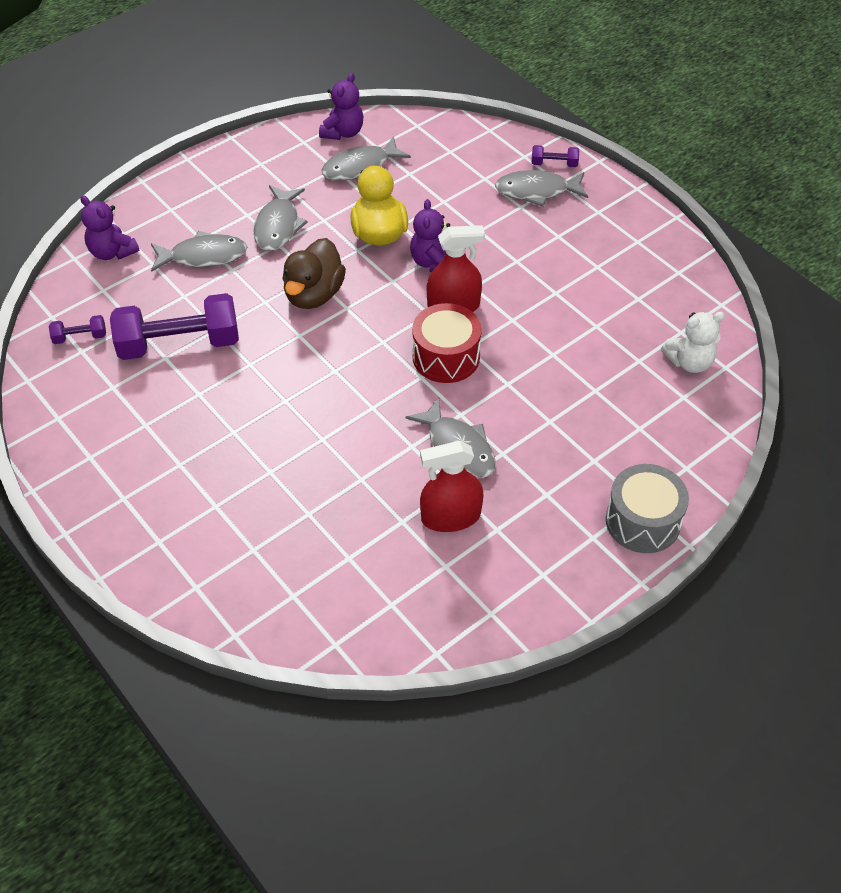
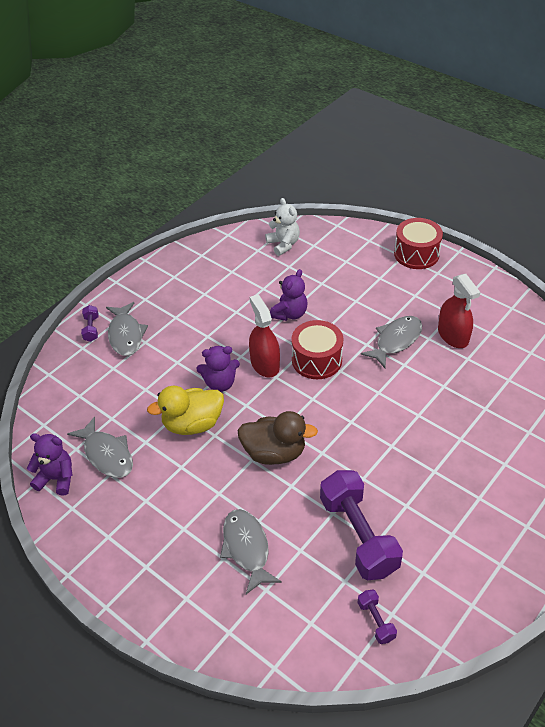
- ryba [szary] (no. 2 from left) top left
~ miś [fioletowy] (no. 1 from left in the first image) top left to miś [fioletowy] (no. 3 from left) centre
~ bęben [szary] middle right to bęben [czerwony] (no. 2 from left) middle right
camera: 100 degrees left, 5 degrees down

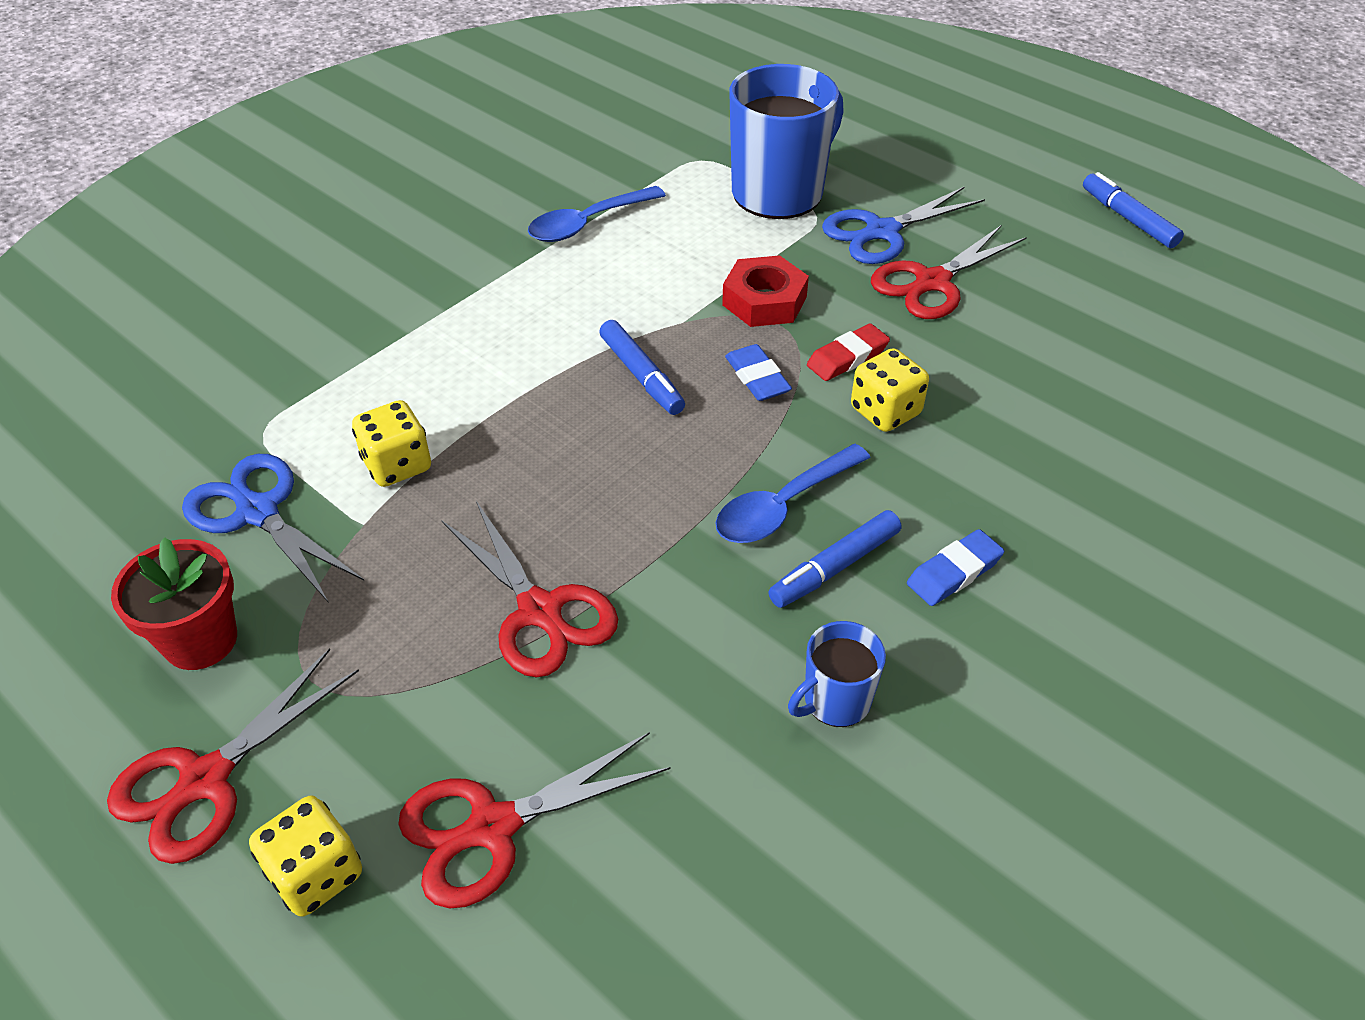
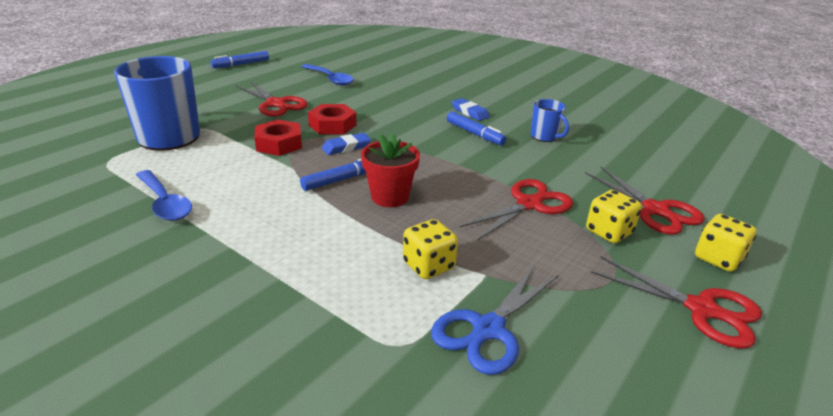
- nożyczki [niebieski] (no. 2 from left) top centre
~ doniczka [czerwony] middle left to centre
~ łyżka [niebieski] (no. 2 from left) centre to top centre
~ kostka do gry [żółty] (no. 3 from left in the first image) centre to kostka do gry [żółty] (no. 2 from left) middle right
~ gumka do mazania [czerwony] centre to nakrętka [czerwony] (no. 2 from left) top centre
camera: 95 degrees left, 15 degrees down

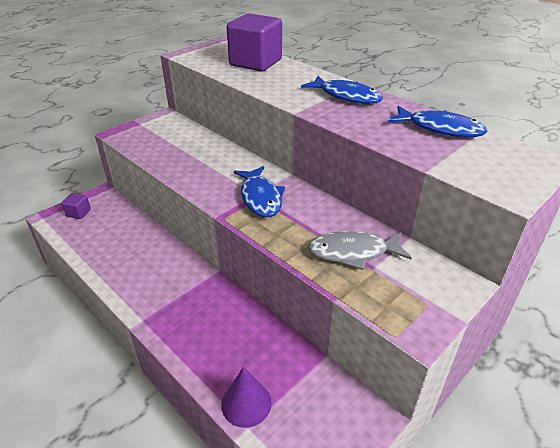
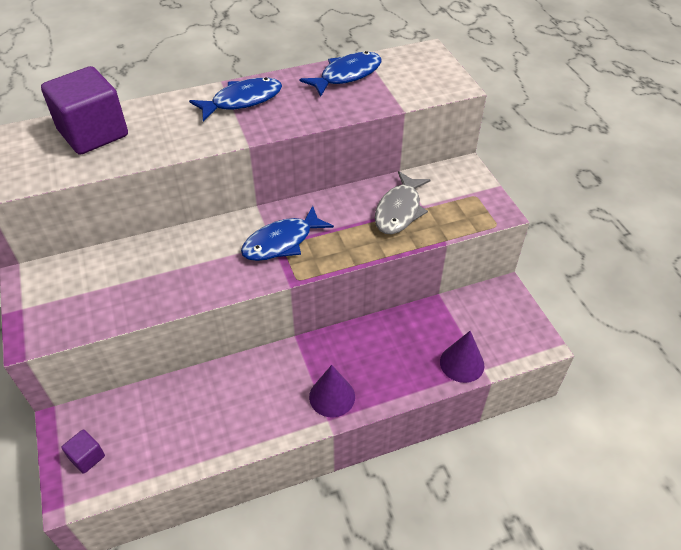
+ stożek [fioletowy] (no. 1 from left) bottom centre
~ ryba [niebieski] (no. 1 from left in the first image) centre = centre 135 degrees clockwise
camera: 65 degrees left, 10 degrees up

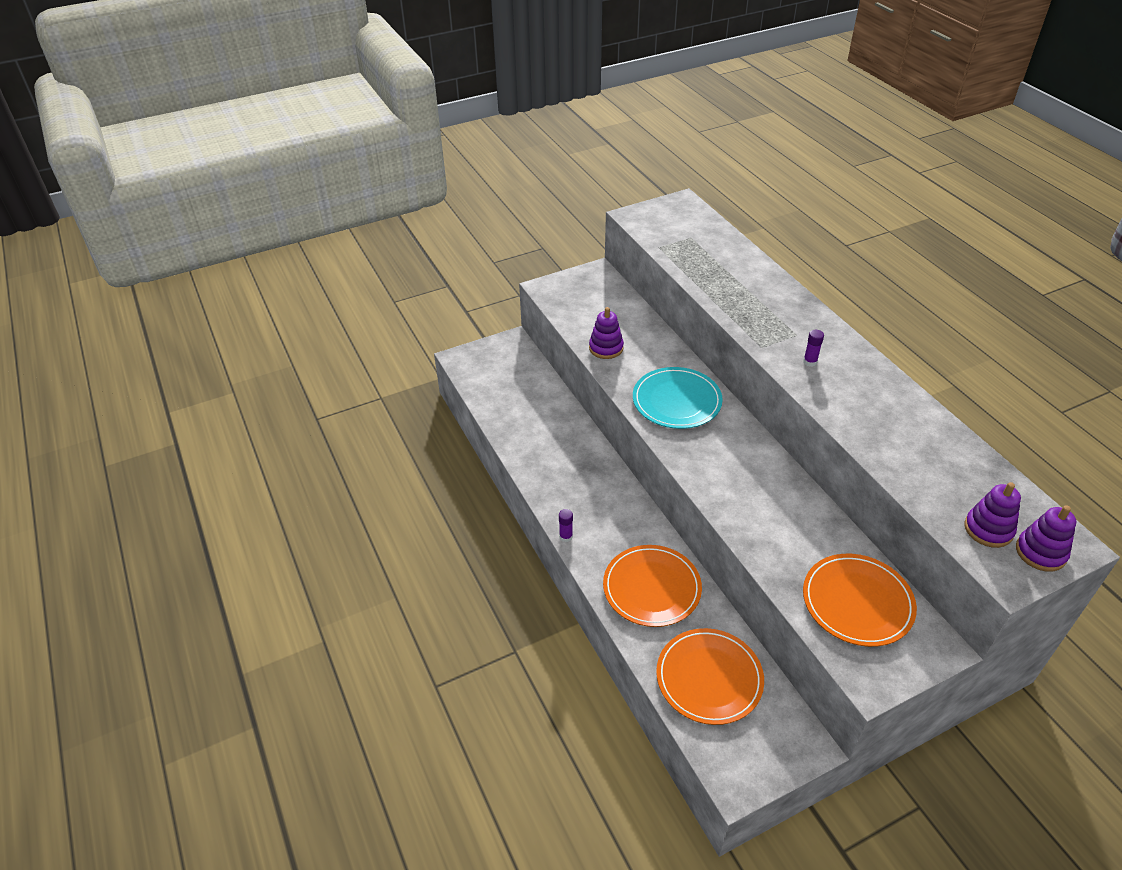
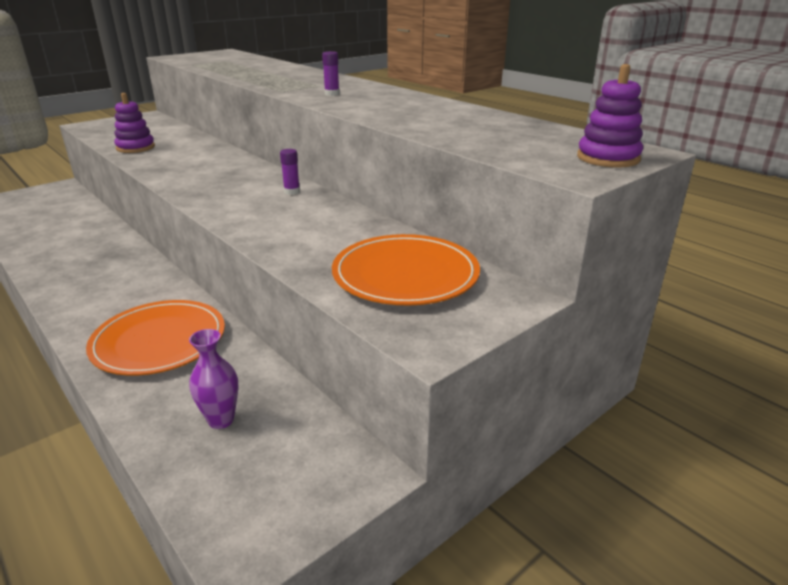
- talerz [turkusowy] centre
- zabawka nakładanka [fioletowy] (no. 2 from left) middle right
~ klej w sztyfcie [fioletowy] (no. 1 from left) centre to top centre
~ talerz [pomarańczowy] (no. 2 from left) bottom centre to wazon [fioletowy] middle left
camera: 15 degrees left, 15 degrees down

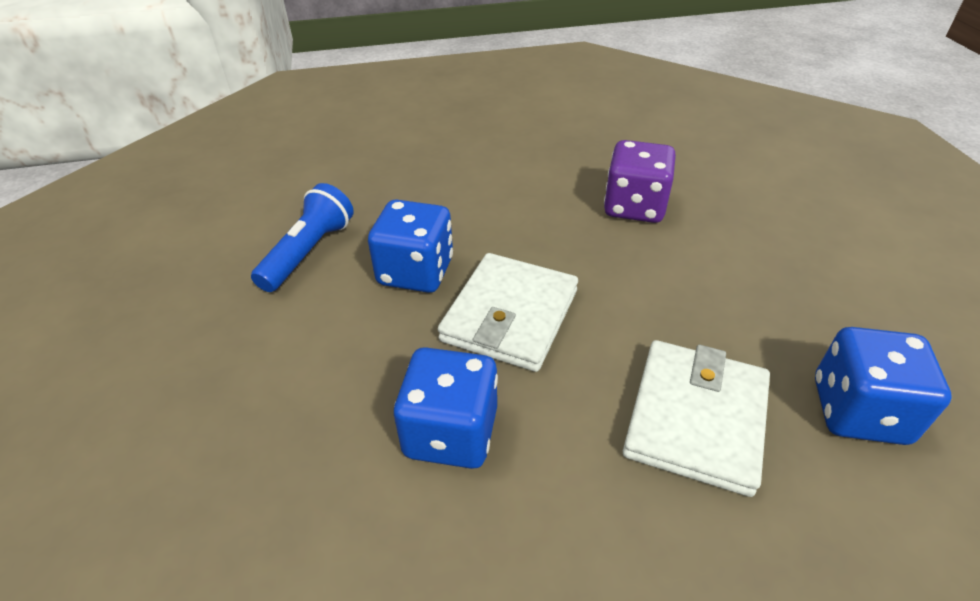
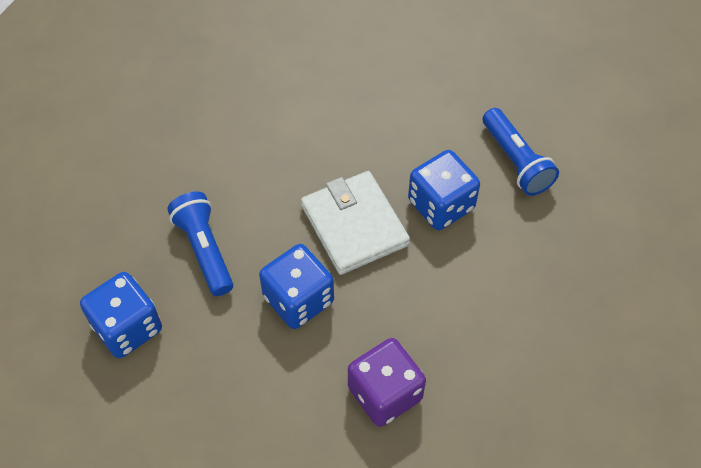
~ kostka do gry [niebieski] (no. 2 from left) bottom centre to centre
~ portfel [biały] (no. 2 from left) bottom right to latarka [niebieski] (no. 1 from left) middle left
camera: 130 degrees right, 15 degrees up

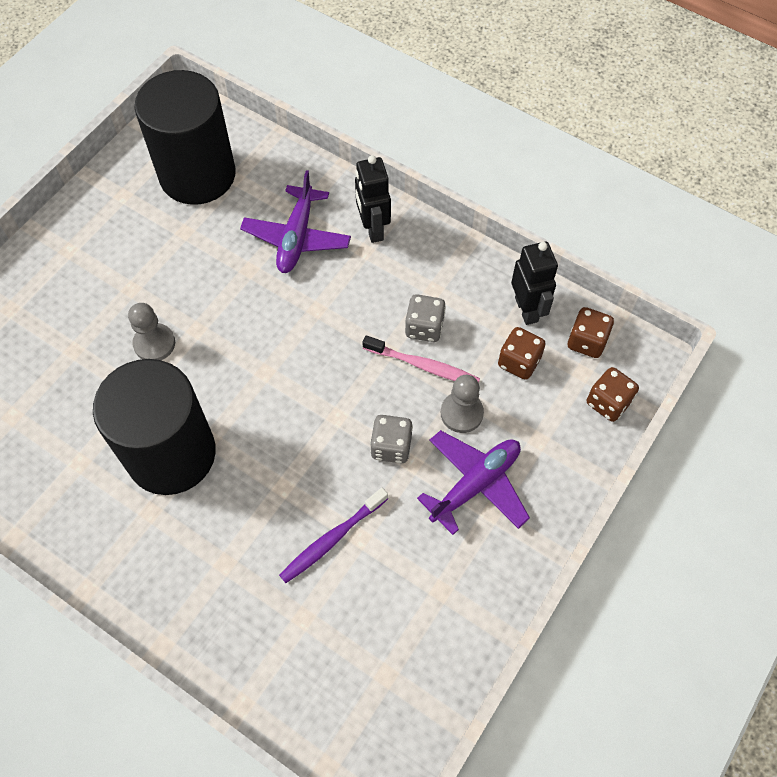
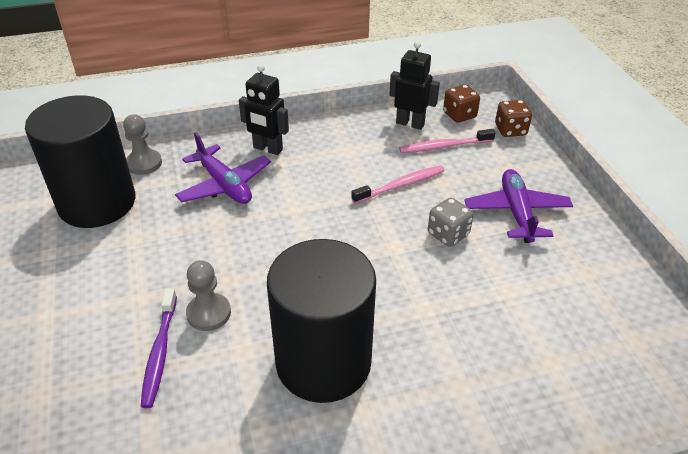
- kostka do gry [szary] (no. 2 from left) centre
~ szczoteczka do zębów [fioletowy] bottom centre to bottom left
~ pionek [szary] (no. 2 from left in the first image) centre to pionek [szary] (no. 1 from left) top left
~ kostka do gry [brązowy] (no. 1 from left) middle right to szczoteczka do zębów [różowy] (no. 2 from left) top centre
camera: 50 degrees left, 20 degrees down

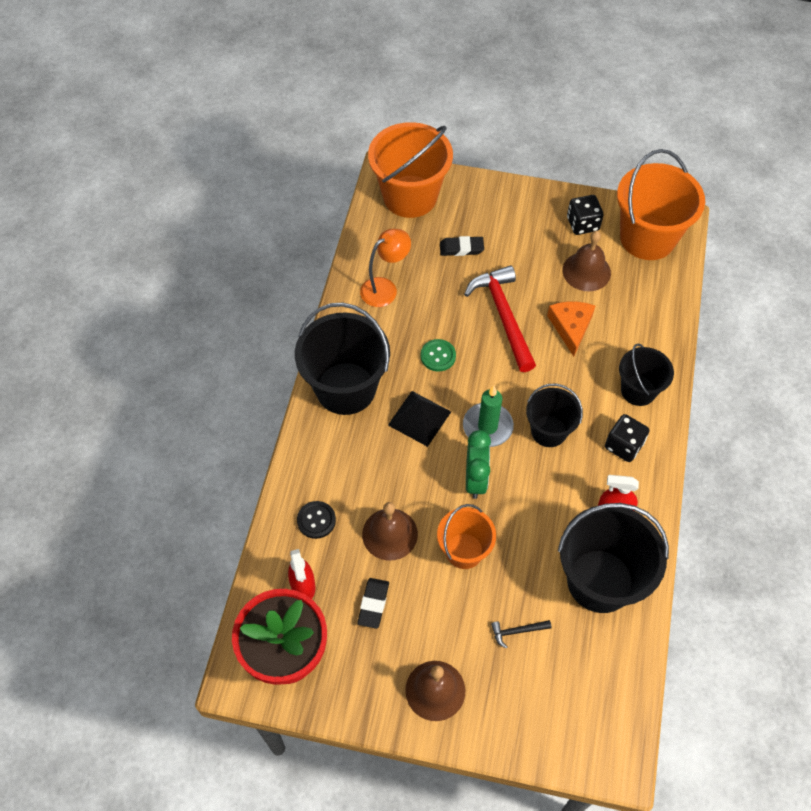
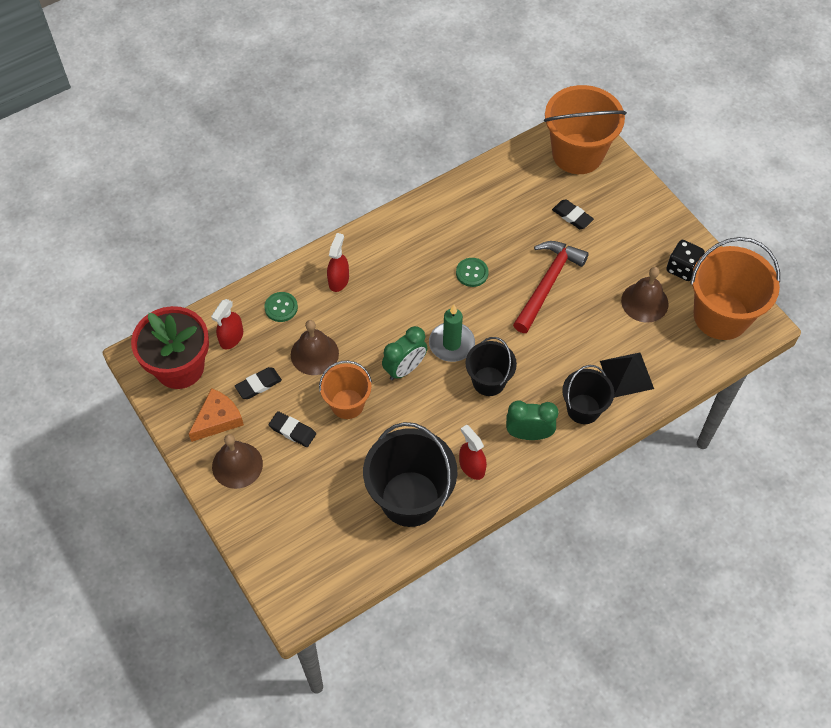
- wiadro [czarny] (no. 1 from left) centre
- lampka [pomarańczowy] top centre
- młotek [czarny] bottom centre
+ gumka do mazania [czarny] (no. 2 from left) centre
+ spryskiwacz [czerwony] (no. 2 from left) centre
~ piramida [czarny] centre to middle right
~ ser [pomarańczowy] middle right to middle left
~ kostka do gry [czarny] (no. 2 from left) middle right to budzik [zielony] (no. 2 from left) centre
~ guzik [czarny] centre to guzik [zielony] (no. 1 from left) centre
camera: 45 degrees right, 0 degrees up

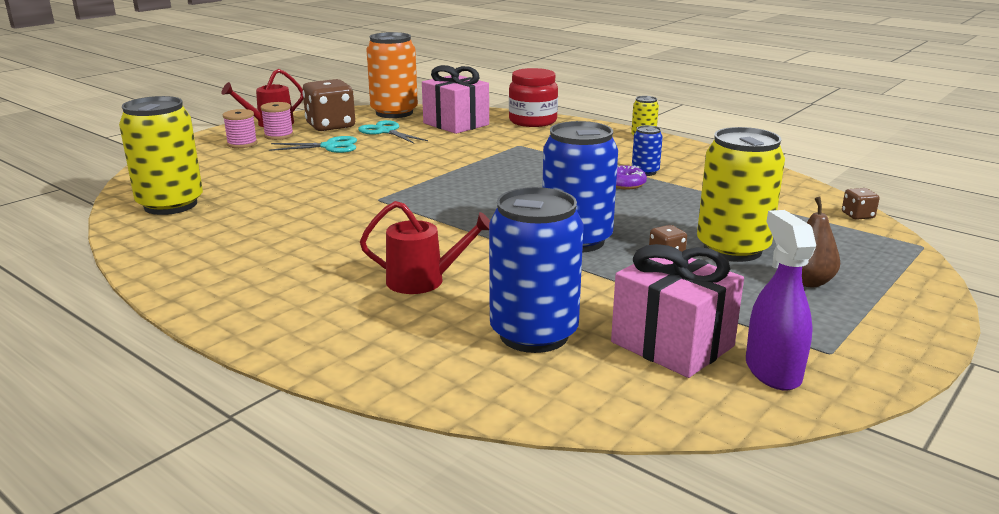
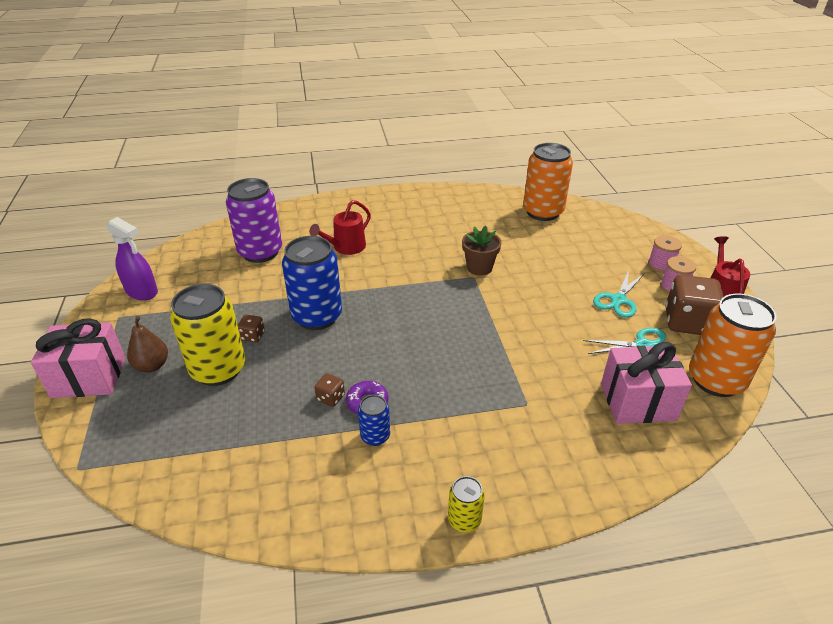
- słoik [czerwony] top centre
+ doniczka [brązowy] centre
~ prezent [różowy] (no. 2 from left in the first image) middle right to prezent [różowy] (no. 1 from left) middle left
~ kostka do gry [brązowy] (no. 3 from left in the first image) middle right to kostka do gry [brązowy] (no. 2 from left) centre
~ puszka [żółty] (no. 1 from left) top left to puszka [pomarańczowy] (no. 1 from left) top centre
~ puszka [niebieski] (no. 1 from left) centre to puszka [fioletowy] middle left
camera: 130 degrees right, 15 degrees up

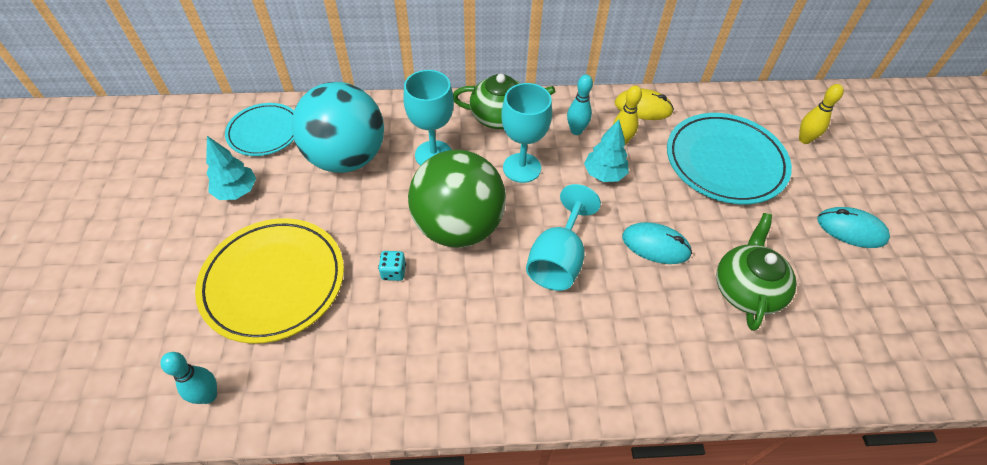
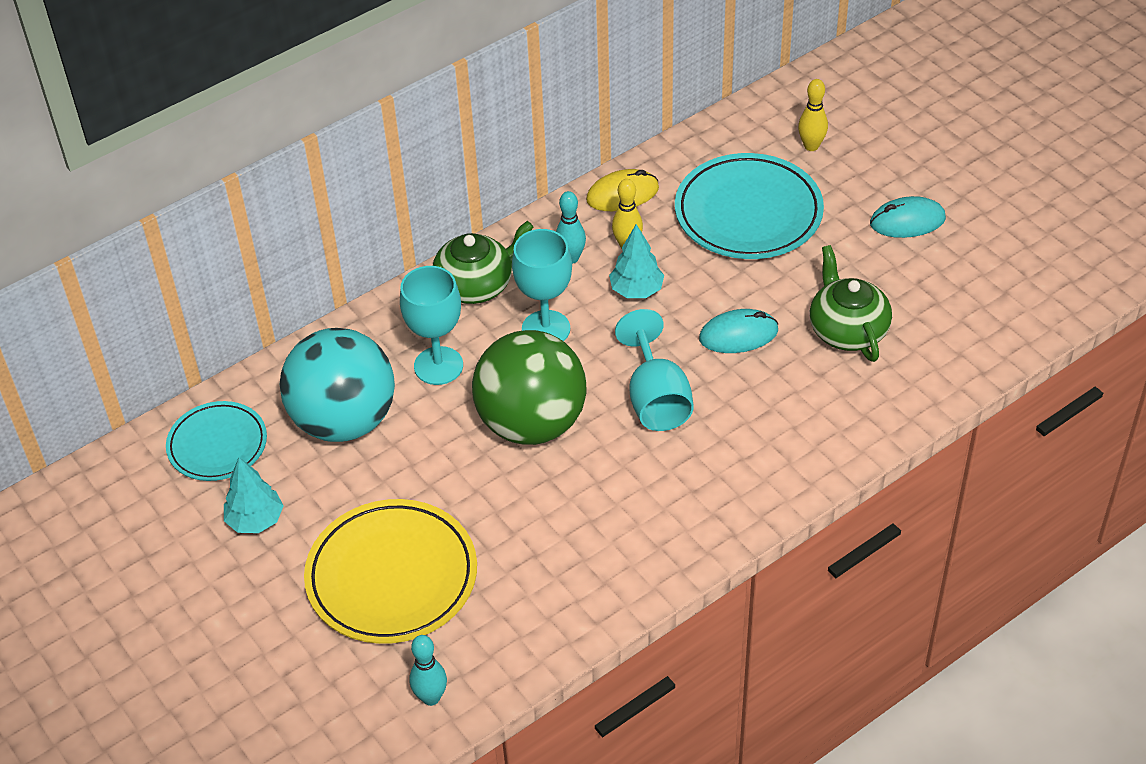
- kostka do gry [turkusowy] centre
camera: 30 degrees left, 5 degrees down

